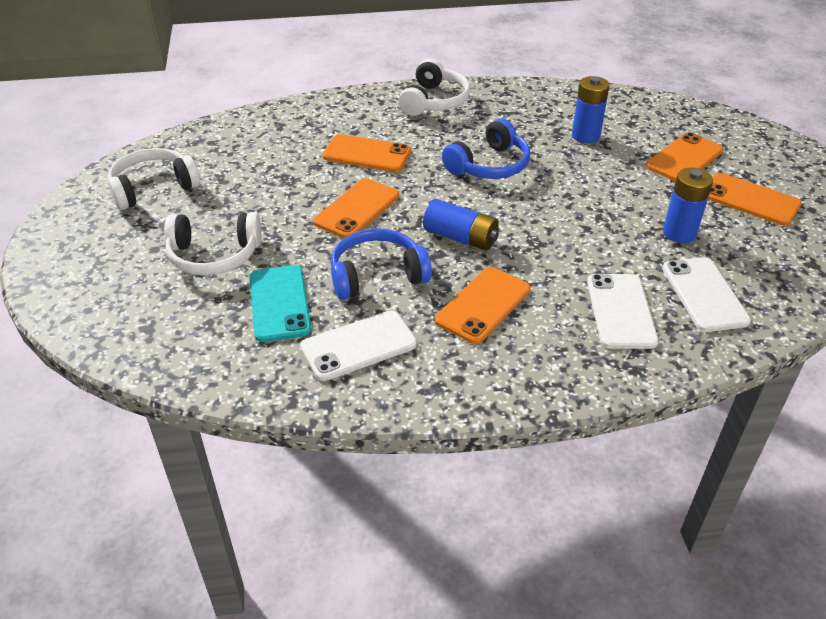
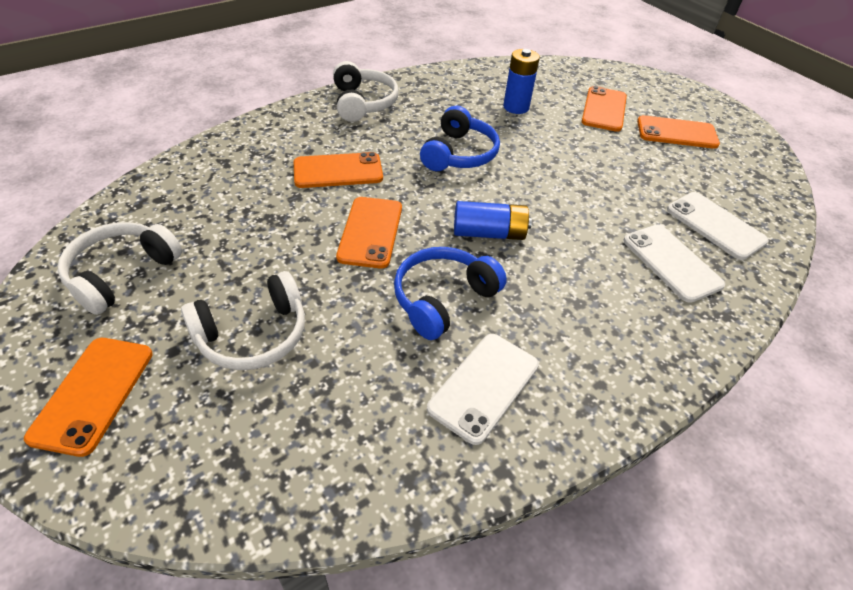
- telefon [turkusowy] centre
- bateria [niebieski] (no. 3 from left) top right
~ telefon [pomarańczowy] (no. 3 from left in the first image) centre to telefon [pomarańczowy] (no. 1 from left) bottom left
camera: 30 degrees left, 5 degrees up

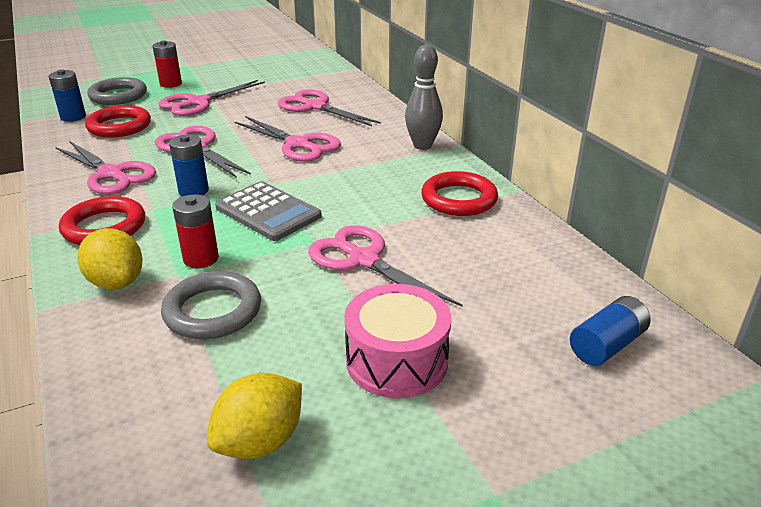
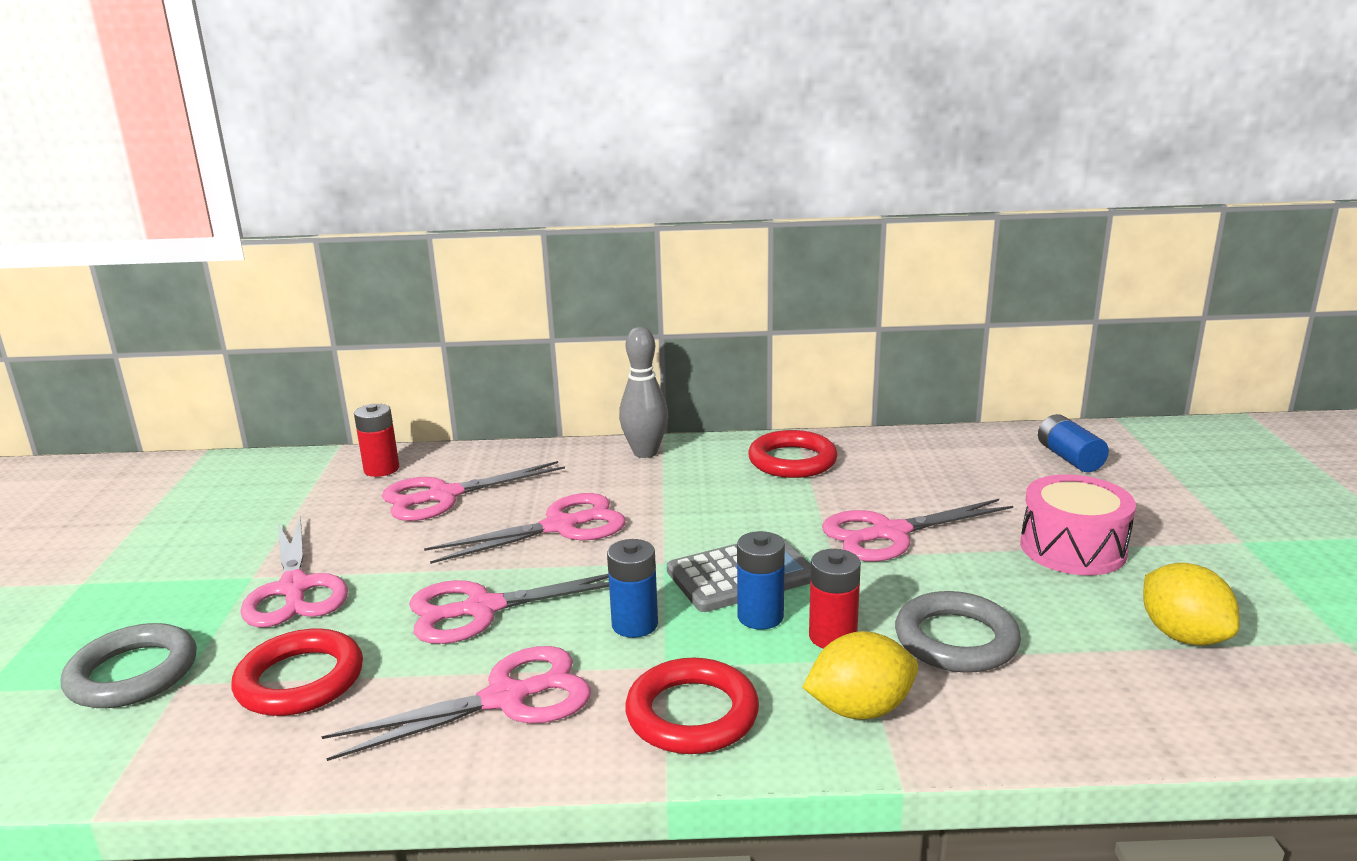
~ bateria [niebieski] (no. 1 from left in the first image) top left to bateria [niebieski] (no. 2 from left) bottom centre
~ bateria [czerwony] (no. 1 from left) top left to middle left
camera: 65 degrees left, 10 degrees down

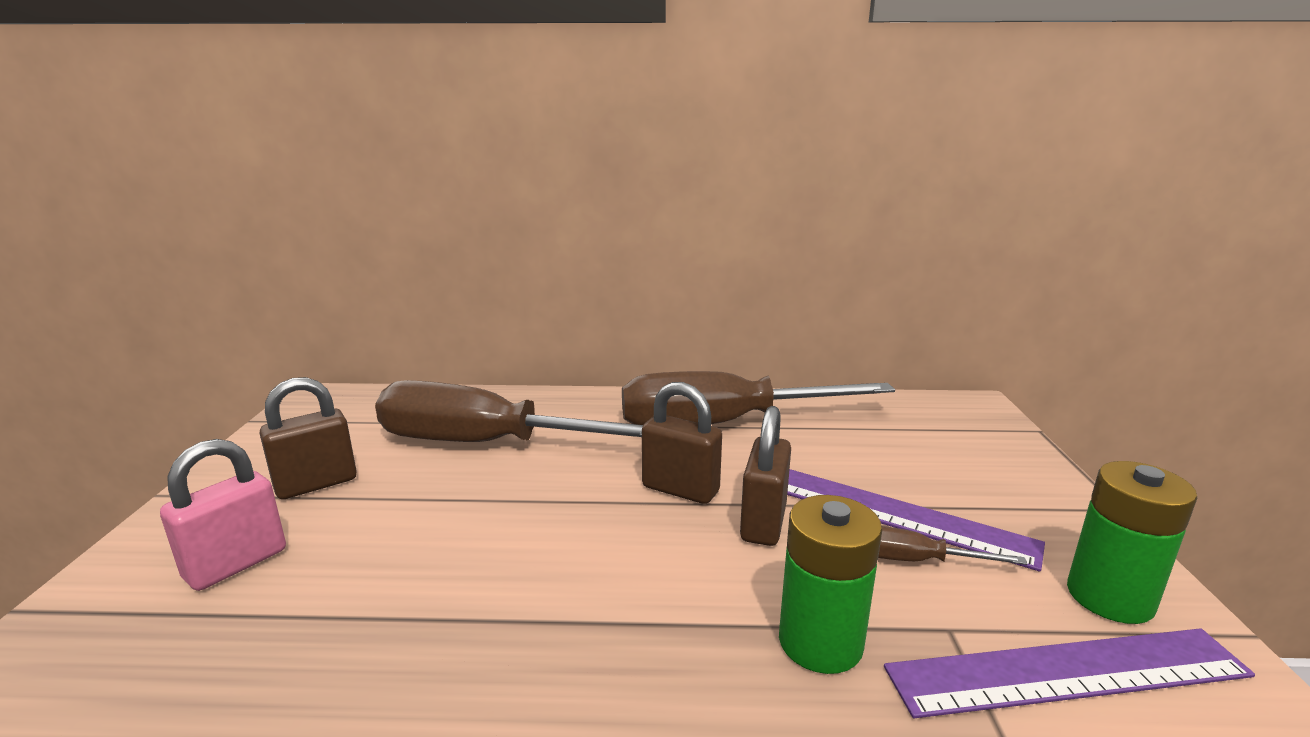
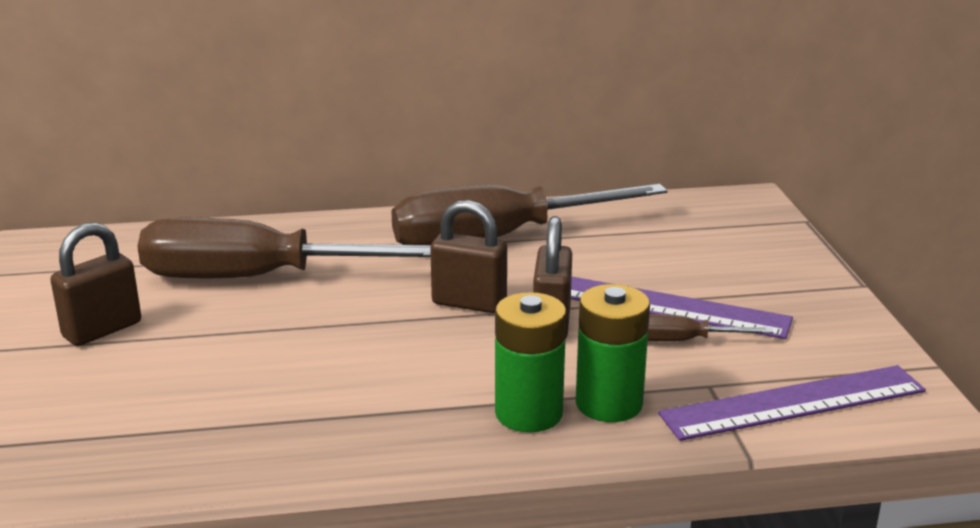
- kłódka [różowy] bottom left
~ bateria [zielony] (no. 2 from left in the first image) bottom right to bateria [zielony] (no. 1 from left) bottom centre
camera: 10 degrees left, 5 degrees up

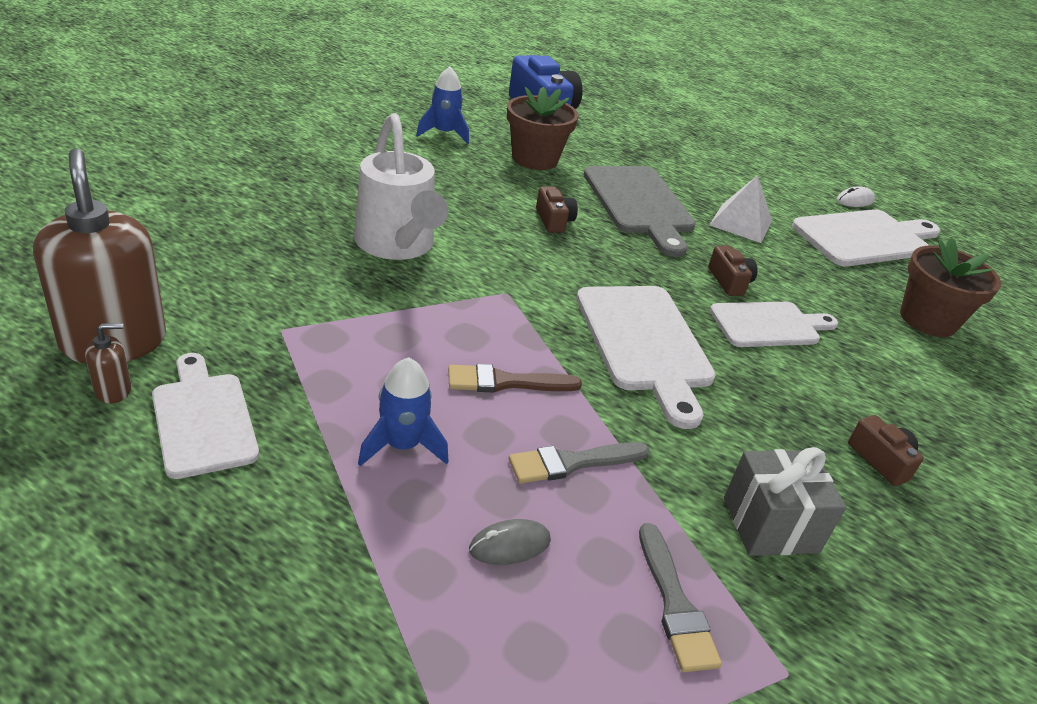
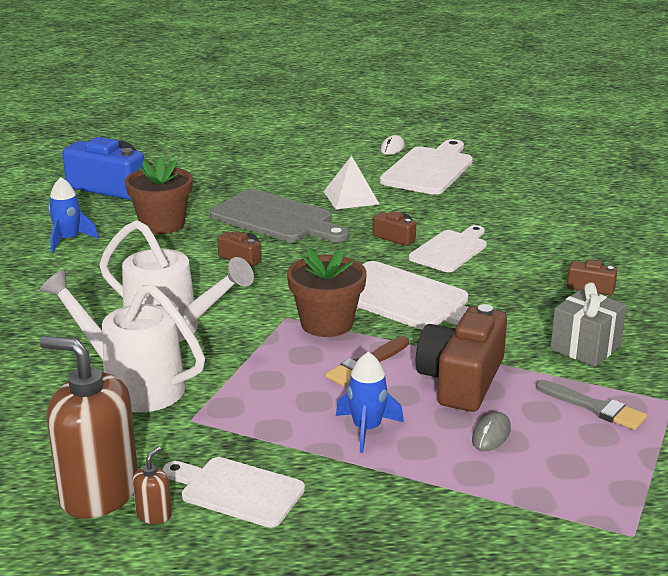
+ konewka [biały] (no. 1 from left) middle left
~ doniczka [brązowy] (no. 2 from left) middle right to centre
~ pędzel [szary] (no. 1 from left) centre to aparat fotograficzny [brązowy] (no. 3 from left) middle right
camera: 35 degrees left, 10 degrees down

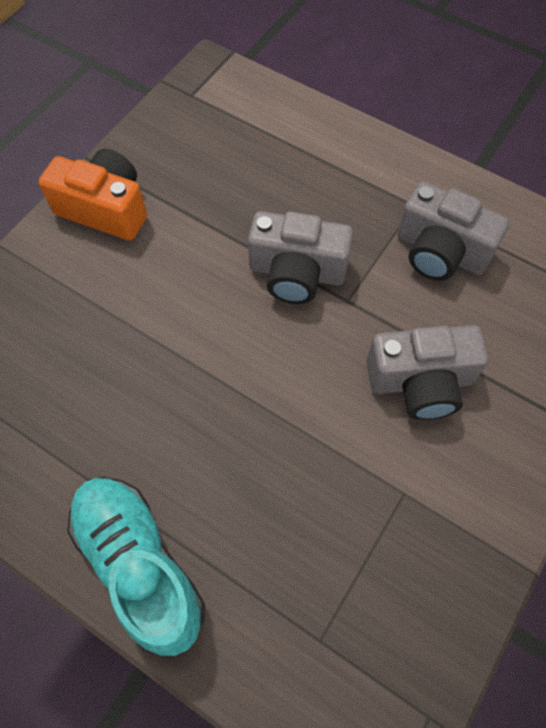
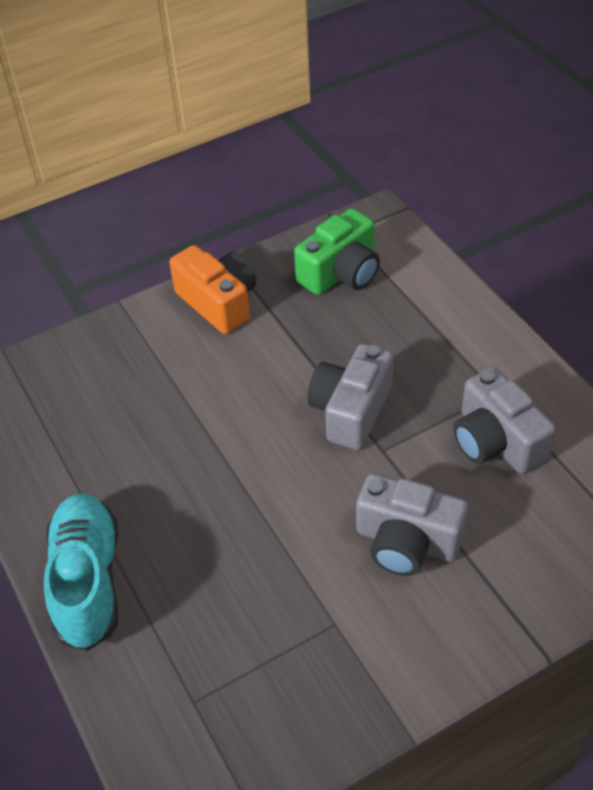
+ aparat fotograficzny [zielony] top centre
~ aparat fotograficzny [szary] (no. 1 from left) centre = centre 75 degrees clockwise
camera: 30 degrees right, 15 degrees down

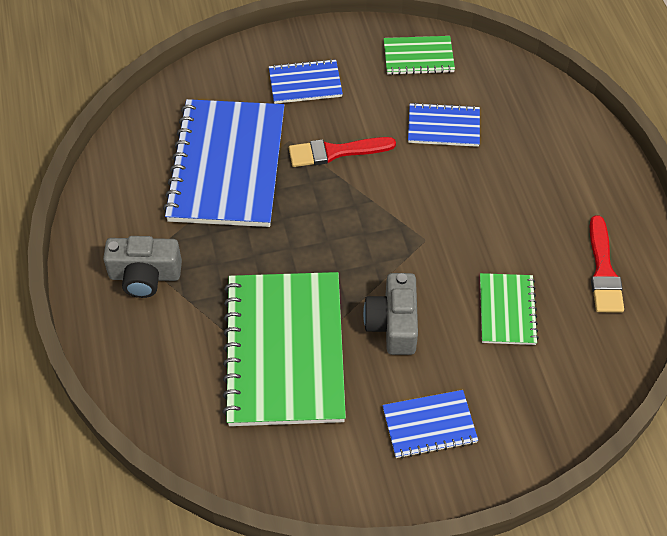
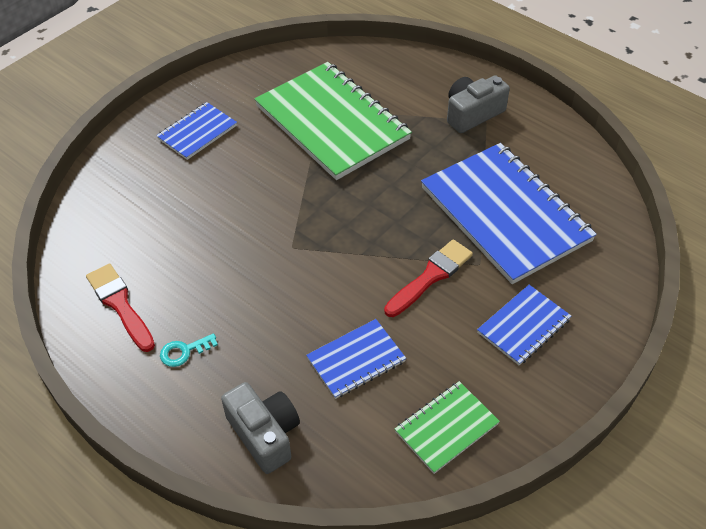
- zeszyt [zielony] (no. 3 from left) middle right
+ klucz [turkusowy] middle left
~ aparat fotograficzny [szary] (no. 2 from left in the first image) centre to aparat fotograficzny [szary] (no. 1 from left) bottom centre
camera: 145 degrees right, 5 degrees down

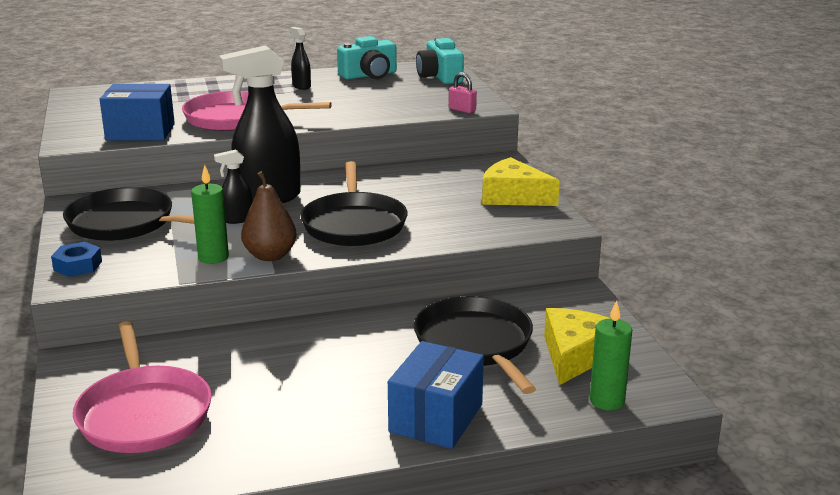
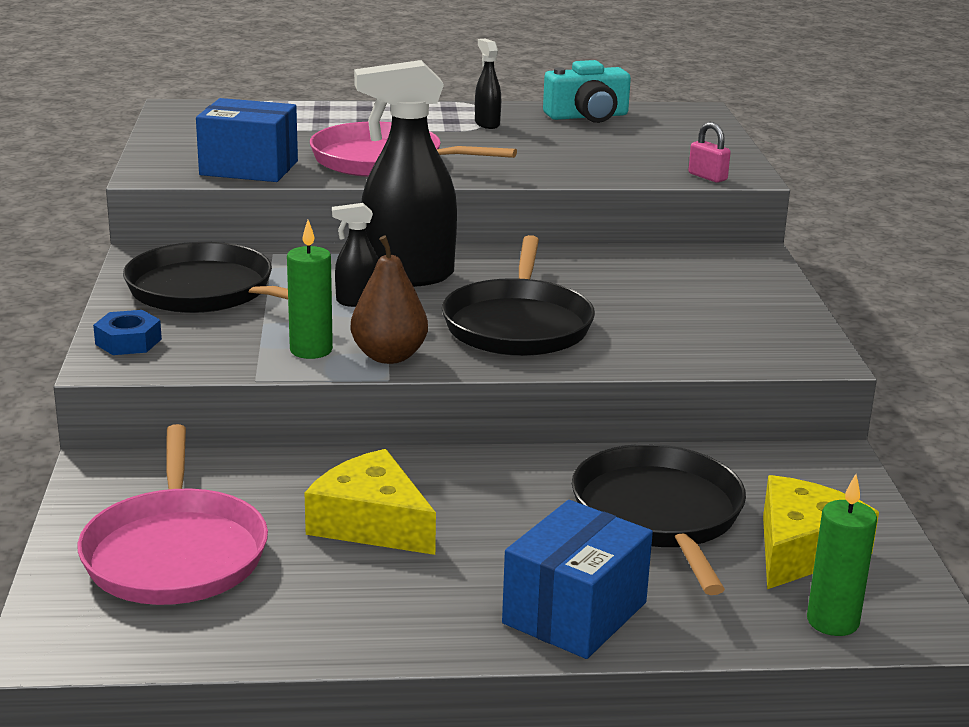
- aparat fotograficzny [turkusowy] (no. 2 from left) top centre
~ ser [żółty] (no. 1 from left) centre to bottom centre
camera: 10 degrees right, 0 degrees up

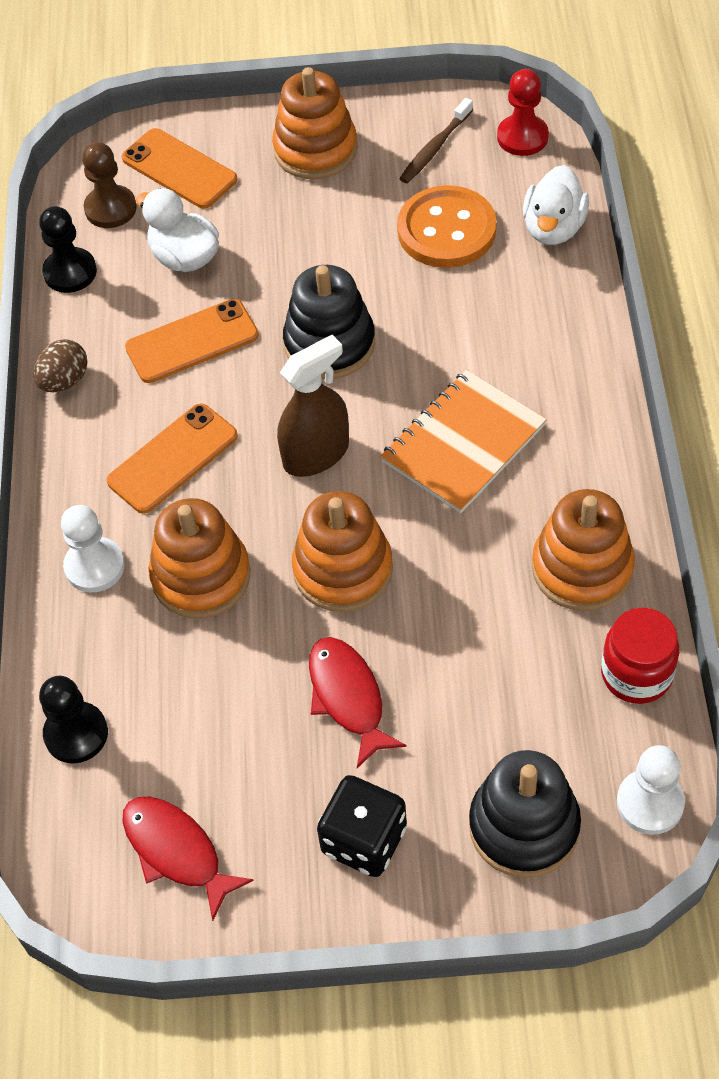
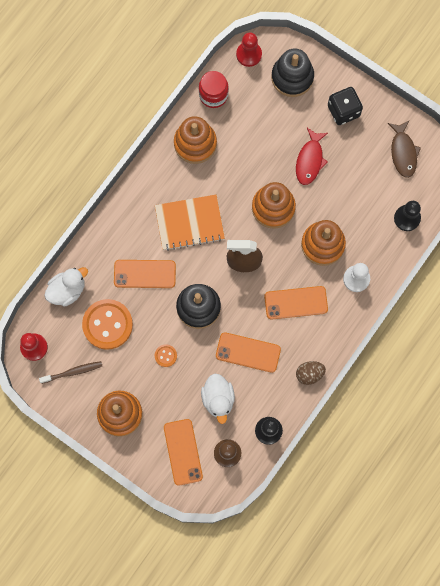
+ telefon [pomarańczowy] (no. 1 from left) middle left
+ guzik [pomarańczowy] (no. 2 from left) centre
~ ryba [czerwony] (no. 1 from left) bottom left to ryba [brązowy] top right
~ pionek [biały] (no. 2 from left) bottom right to pionek [czerwony] (no. 2 from left) top centre
camera: 145 degrees left, 20 degrees up

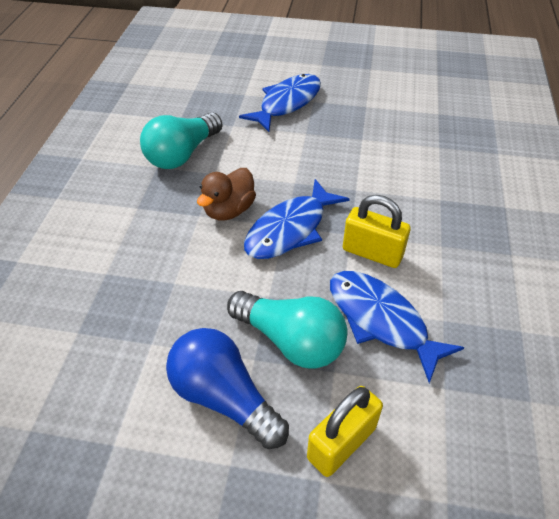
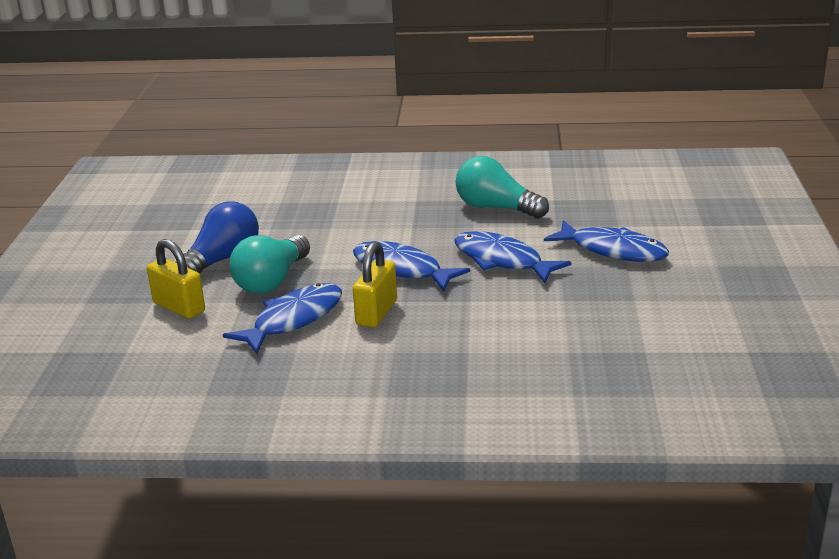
- kaczka [brązowy] centre
+ ryba [niebieski] (no. 3 from left) centre
camera: 85 degrees right, 20 degrees down

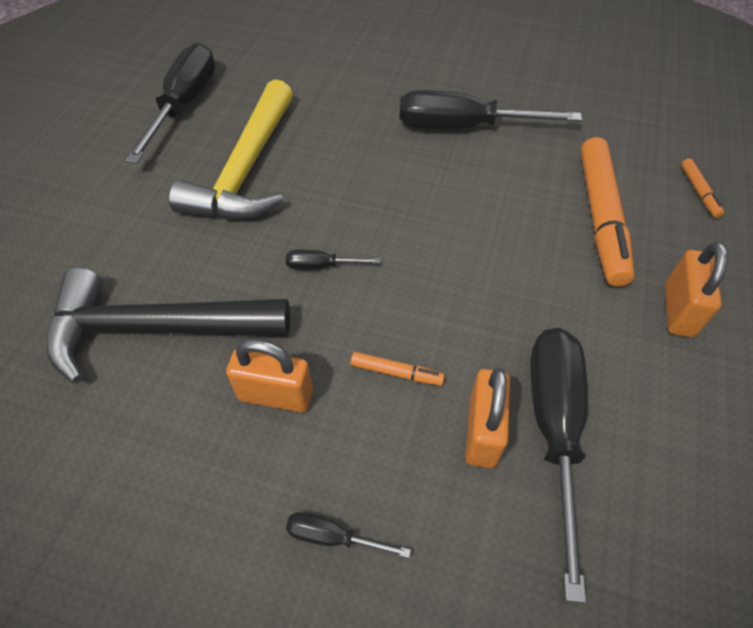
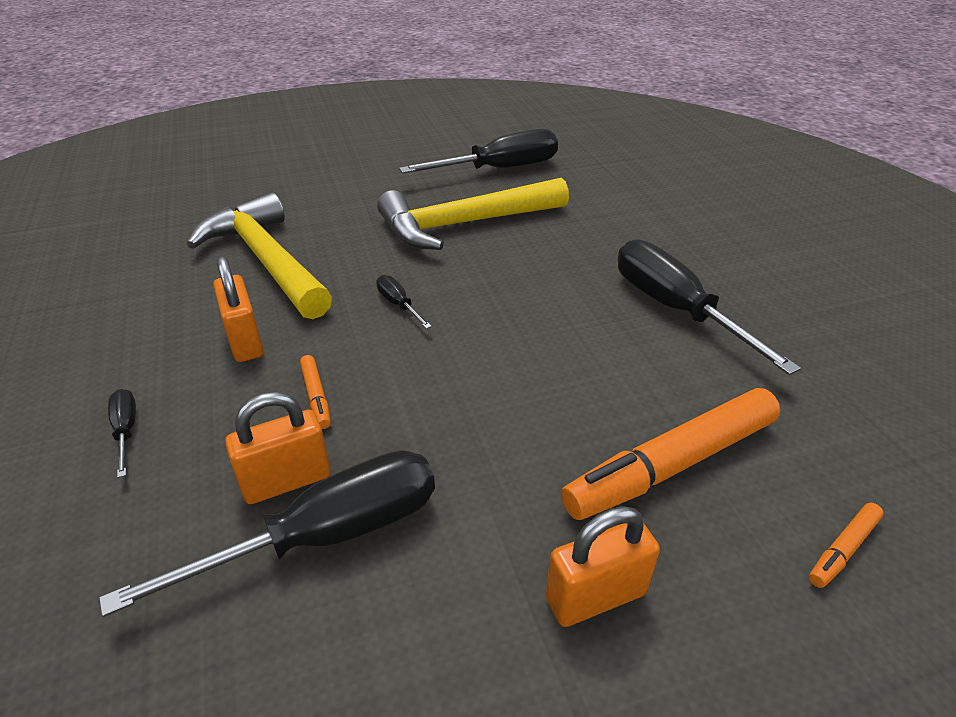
~ młotek [czarny] middle left to młotek [żółty] (no. 1 from left) middle left
camera: 55 degrees right, 15 degrees down

